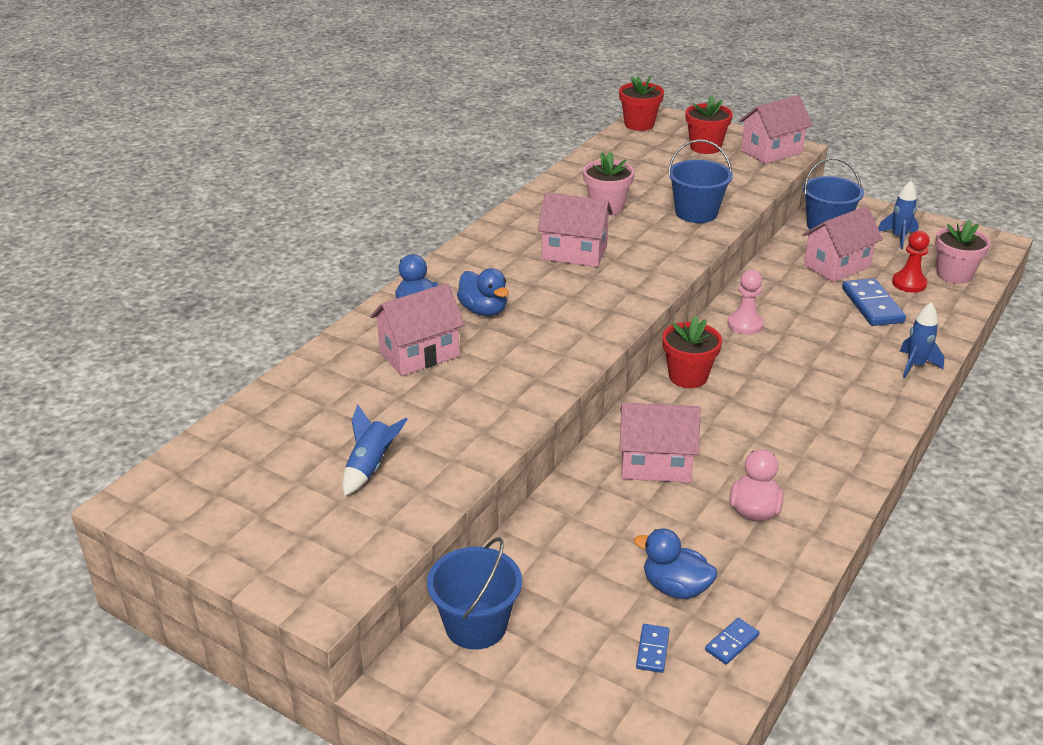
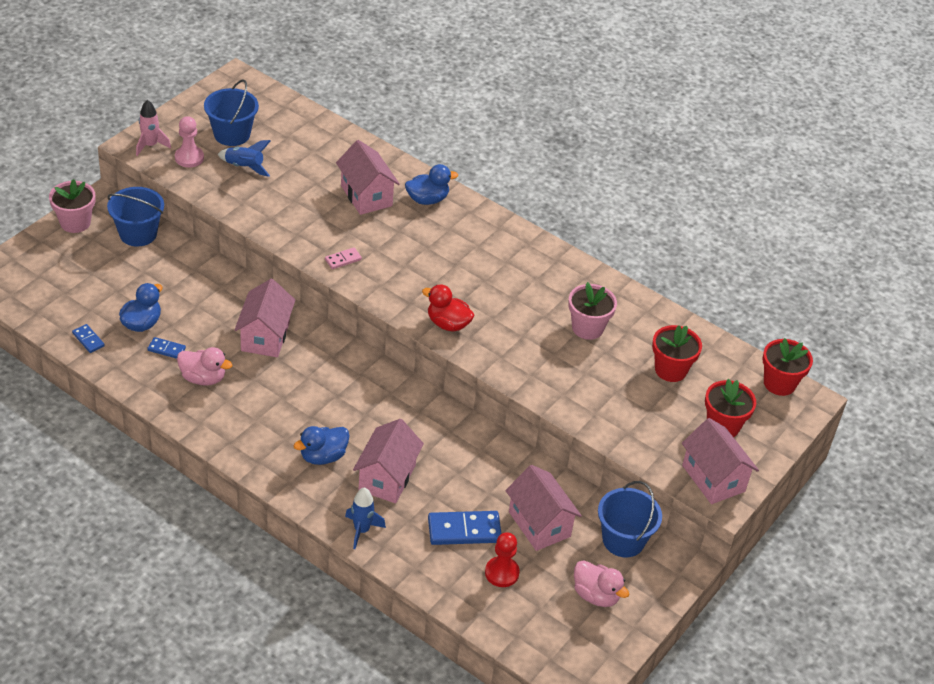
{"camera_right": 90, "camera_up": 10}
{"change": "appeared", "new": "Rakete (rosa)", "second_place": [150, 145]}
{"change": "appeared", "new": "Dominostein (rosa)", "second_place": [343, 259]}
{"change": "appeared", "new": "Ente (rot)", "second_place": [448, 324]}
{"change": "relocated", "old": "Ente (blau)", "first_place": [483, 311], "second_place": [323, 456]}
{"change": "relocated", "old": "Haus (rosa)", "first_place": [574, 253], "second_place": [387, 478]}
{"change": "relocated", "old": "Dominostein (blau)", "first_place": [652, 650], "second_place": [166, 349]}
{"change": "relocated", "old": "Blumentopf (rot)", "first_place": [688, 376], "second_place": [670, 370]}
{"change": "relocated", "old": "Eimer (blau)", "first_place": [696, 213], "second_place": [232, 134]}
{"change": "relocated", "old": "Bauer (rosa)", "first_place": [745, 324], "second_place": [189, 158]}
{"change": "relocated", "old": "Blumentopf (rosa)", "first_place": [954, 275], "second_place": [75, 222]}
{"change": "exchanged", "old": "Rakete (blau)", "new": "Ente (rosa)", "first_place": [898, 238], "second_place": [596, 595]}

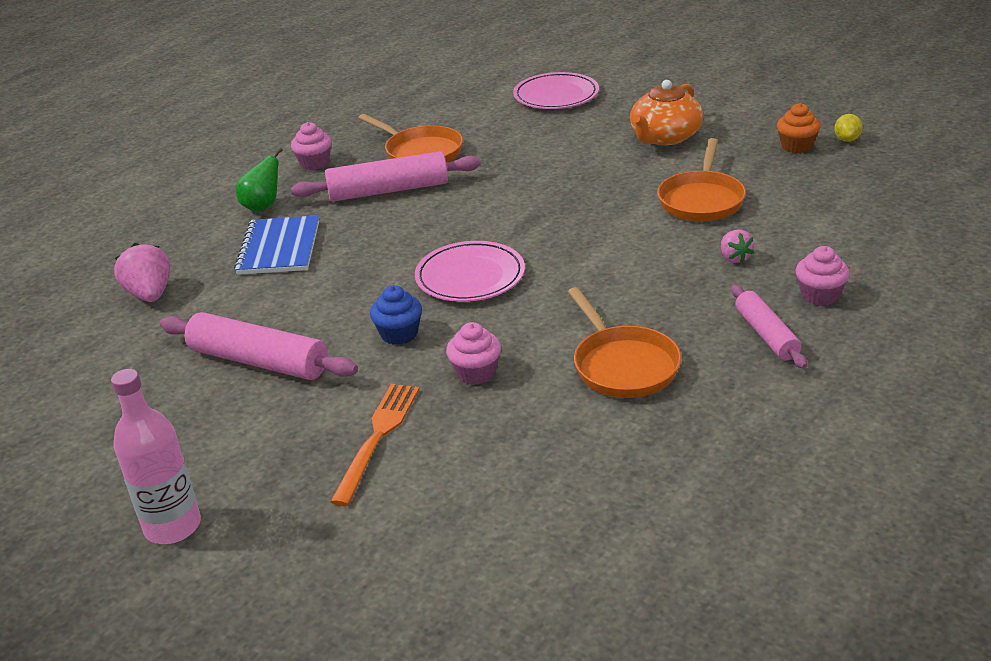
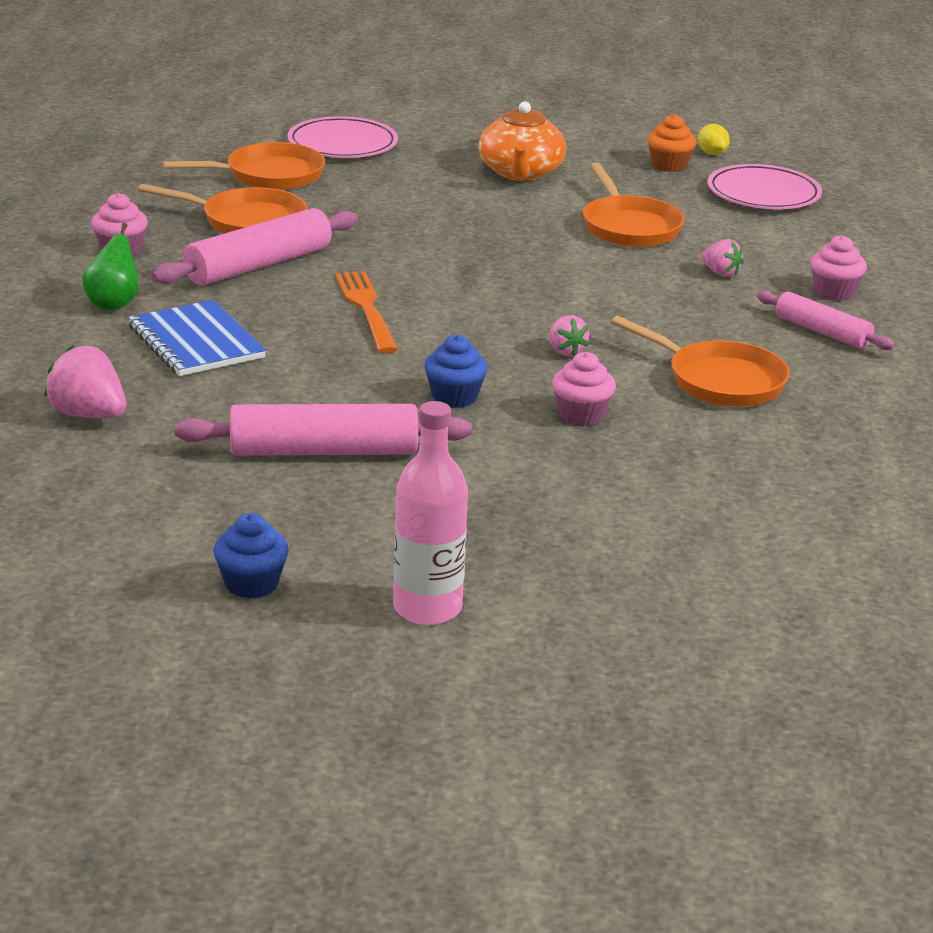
{"camera_right": -35, "camera_up": -5}
{"change": "appeared", "new": "Pfanne (orange)", "second_place": [268, 175]}
{"change": "appeared", "new": "Muffin (blau)", "second_place": [251, 584]}
{"change": "appeared", "new": "Erdbeere (rosa)", "second_place": [565, 351]}
{"change": "relocated", "old": "Gabel (orange)", "first_place": [378, 436], "second_place": [366, 308]}
{"change": "relocated", "old": "Teller (rosa)", "first_place": [470, 276], "second_place": [763, 193]}

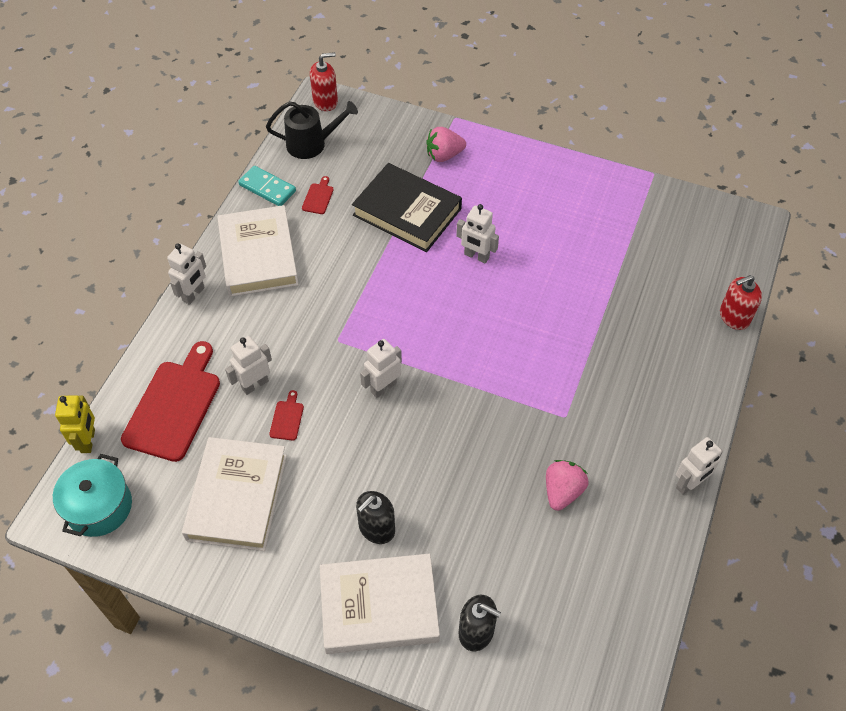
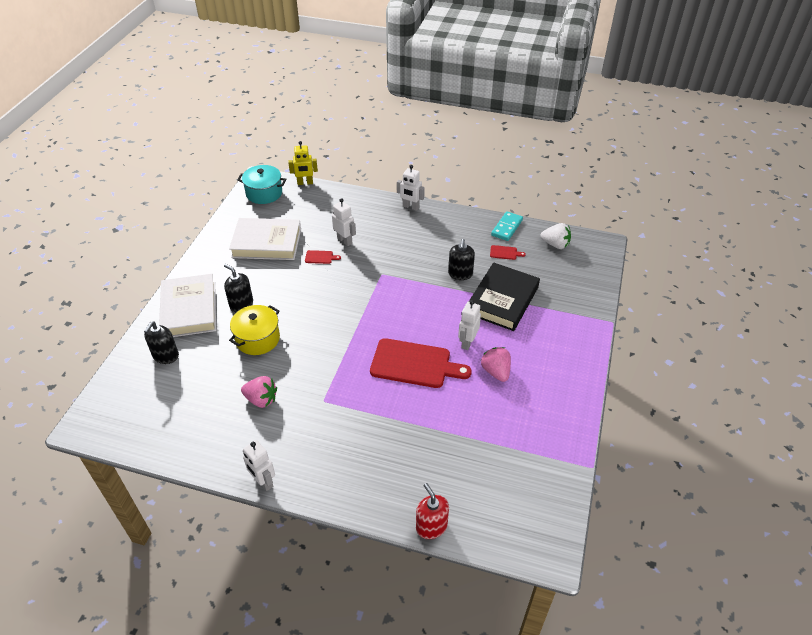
{"camera_right": 85, "camera_up": -10}
{"change": "missing", "old": "Buch (weiß)", "first_place": [258, 255]}
{"change": "missing", "old": "Seifenspender (rot)", "first_place": [325, 101]}
{"change": "missing", "old": "Roboter (weiß)", "first_place": [383, 387]}
{"change": "appeared", "new": "Kochtopf (gelb)", "second_place": [257, 339]}
{"change": "appeared", "new": "Seifenspender (schwarz)", "second_place": [460, 274]}
{"change": "relocated", "old": "Schneidebrett (rot)", "first_place": [174, 406], "second_place": [414, 364]}
{"change": "relocated", "old": "Erdbeere (rosa)", "first_place": [444, 155], "second_place": [496, 371]}
{"change": "exchanged", "old": "Gießkanne (schwarz)", "new": "Erdbeere (weiß)", "first_place": [312, 144], "second_place": [555, 244]}

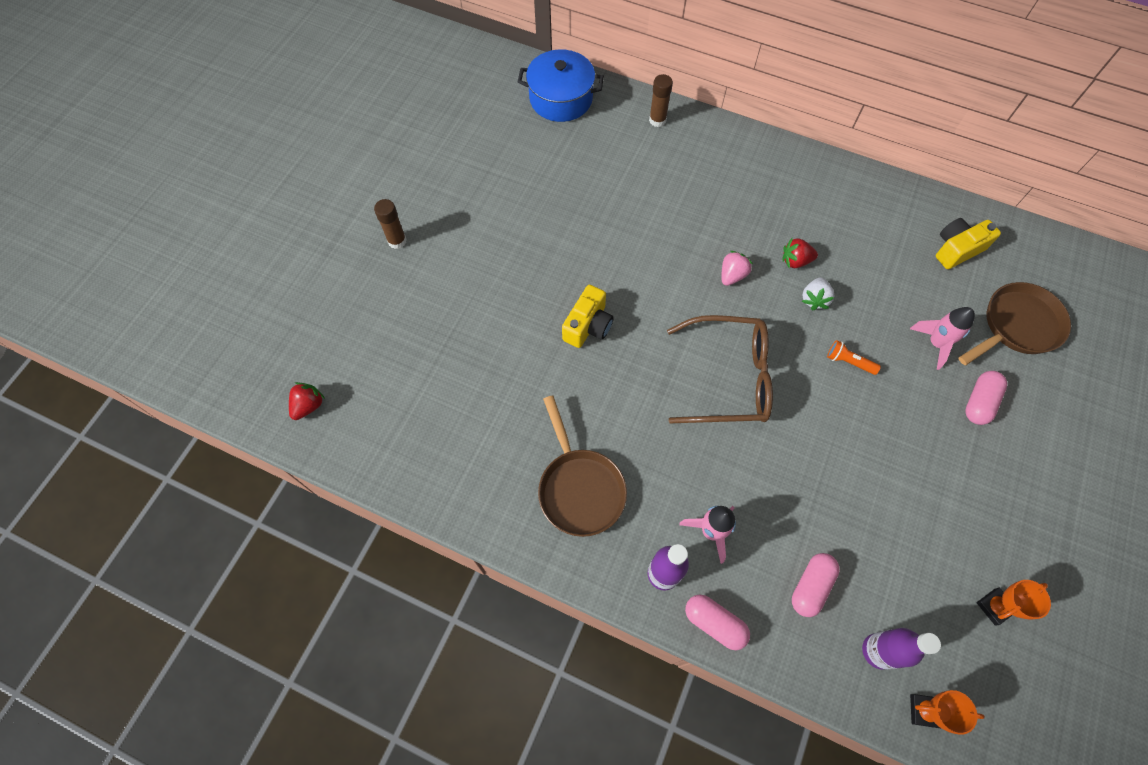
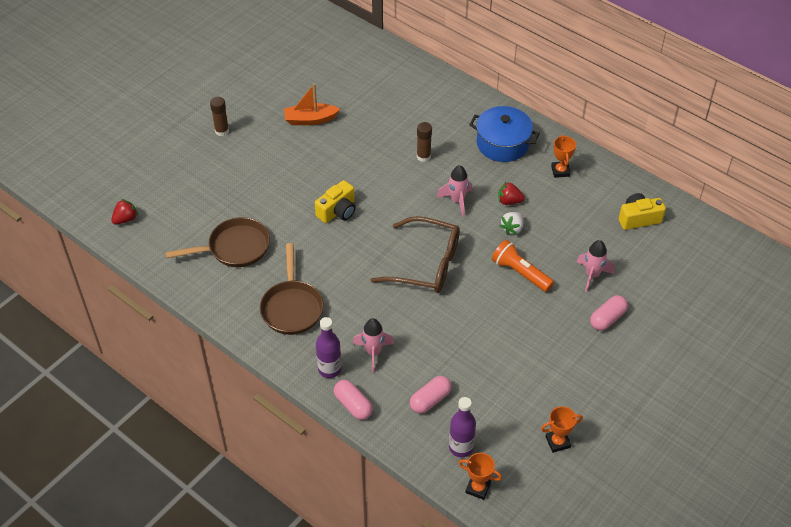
{"camera_right": 15, "camera_up": -15}
{"change": "appeared", "new": "Boot (orange)", "second_place": [310, 119]}
{"change": "appeared", "new": "Pokal (orange)", "second_place": [560, 171]}
{"change": "relocated", "old": "Kochtopf (blau)", "first_place": [561, 98], "second_place": [502, 144]}
{"change": "relocated", "old": "Klebestift (braun)", "first_place": [657, 120], "second_place": [423, 157]}
{"change": "relocated", "old": "Pfanne (braun)", "first_place": [1016, 326], "second_place": [234, 248]}
{"change": "exchanged", "old": "Erdbeere (rosa)", "new": "Rakete (rosa)", "first_place": [732, 275], "second_place": [457, 201]}
{"change": "size", "old": "Taschenlampe (orange)", "first_place": [848, 362], "second_place": [520, 273], "factor": 1.7}

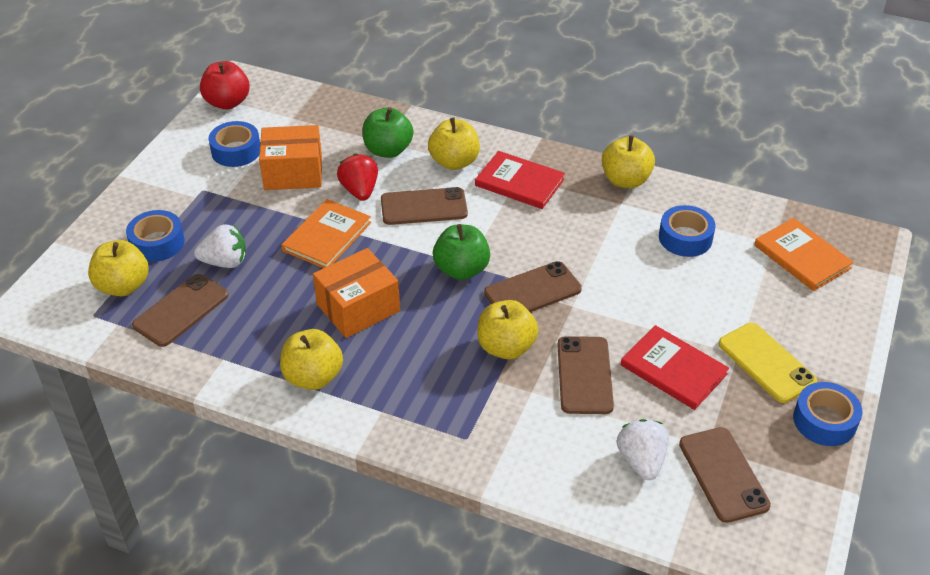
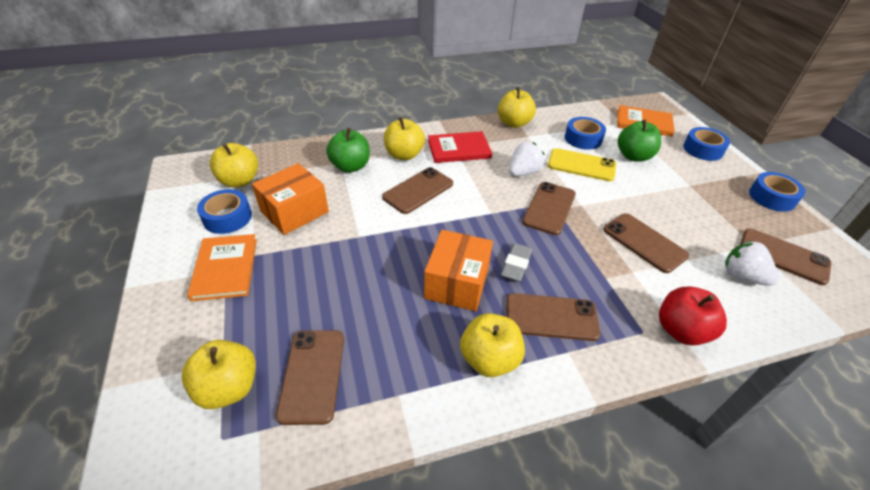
{"camera_right": -40, "camera_up": 0}
{"change": "missing", "old": "Erdbeere (rot)", "first_place": [360, 191]}
{"change": "missing", "old": "Buch (rot)", "first_place": [673, 369]}
{"change": "appeared", "new": "Radiergummi (grau)", "second_place": [516, 265]}
{"change": "appeared", "new": "Handy (braun)", "second_place": [551, 317]}
{"change": "relocated", "old": "Klebeband (blau)", "first_place": [157, 243], "second_place": [703, 149]}
{"change": "relocated", "old": "Erdbeere (weiß)", "first_place": [225, 262], "second_place": [523, 172]}
{"change": "relocated", "old": "Apfel (rot)", "first_place": [227, 102], "second_place": [681, 330]}
{"change": "relocated", "old": "Buch (orange)", "first_place": [327, 236], "second_place": [225, 268]}
{"change": "relocated", "old": "Apfel (grün)", "first_place": [461, 269], "second_place": [633, 156]}
{"change": "relocated", "old": "Apfel (gelb)", "first_place": [506, 347], "second_place": [239, 181]}
{"change": "relocated", "old": "Handy (gelb)", "first_place": [766, 363], "second_place": [581, 165]}

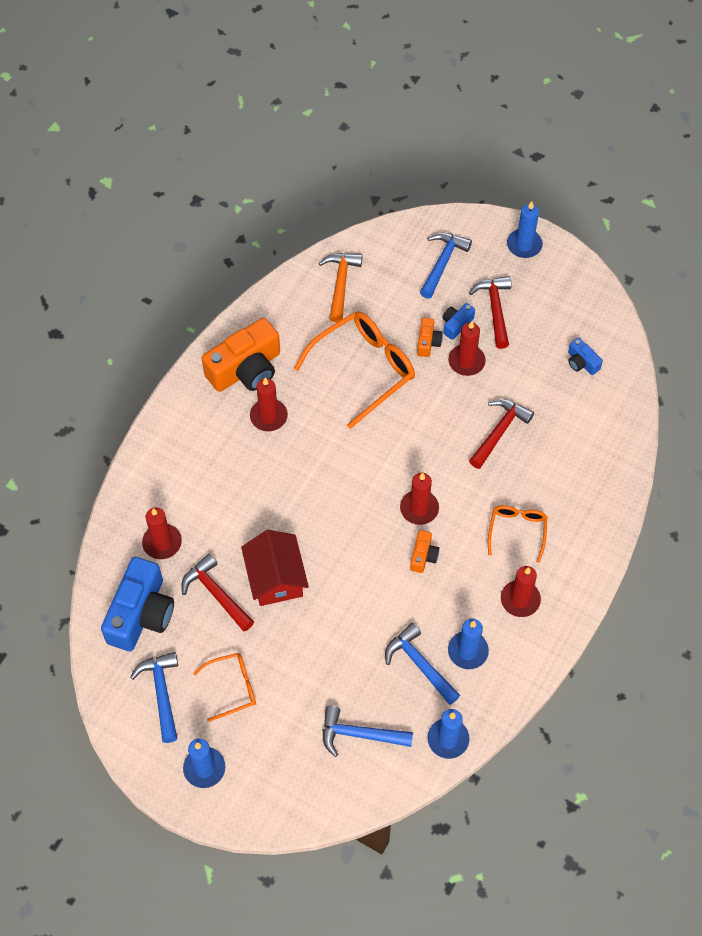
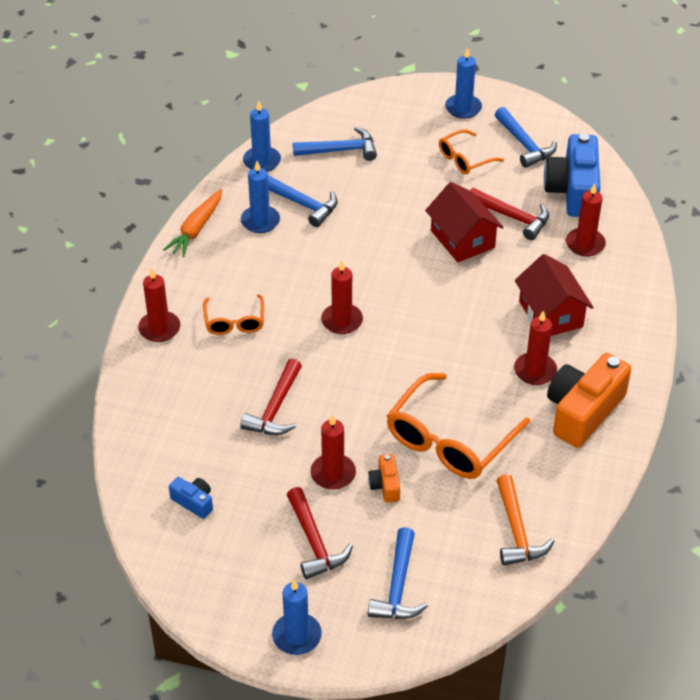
{"camera_right": 165, "camera_up": -15}
{"change": "missing", "old": "Kamera (orange)", "first_place": [423, 556]}
{"change": "missing", "old": "Kamera (blau)", "first_place": [456, 324]}
{"change": "appeared", "new": "Karotte (orange)", "second_place": [196, 229]}
{"change": "appeared", "new": "Haus (rot)", "second_place": [550, 314]}
{"change": "relocated", "old": "Kerze (rot)", "first_place": [520, 600], "second_place": [159, 328]}

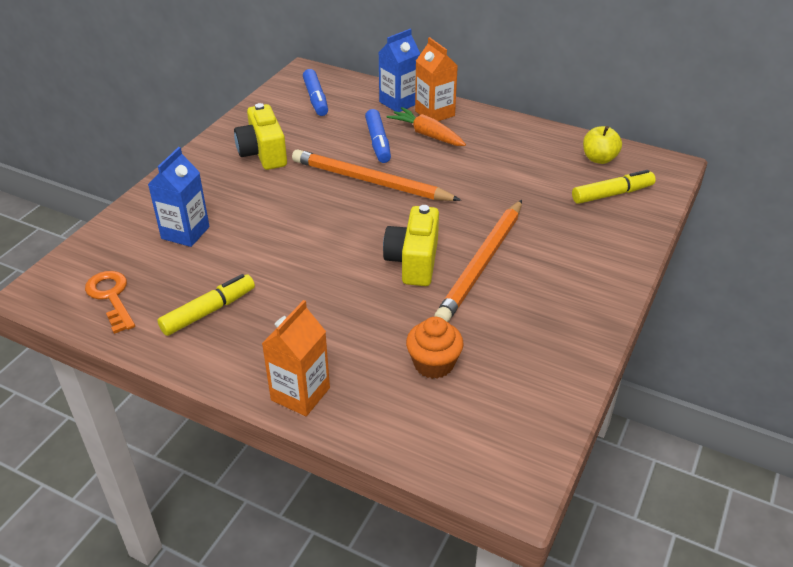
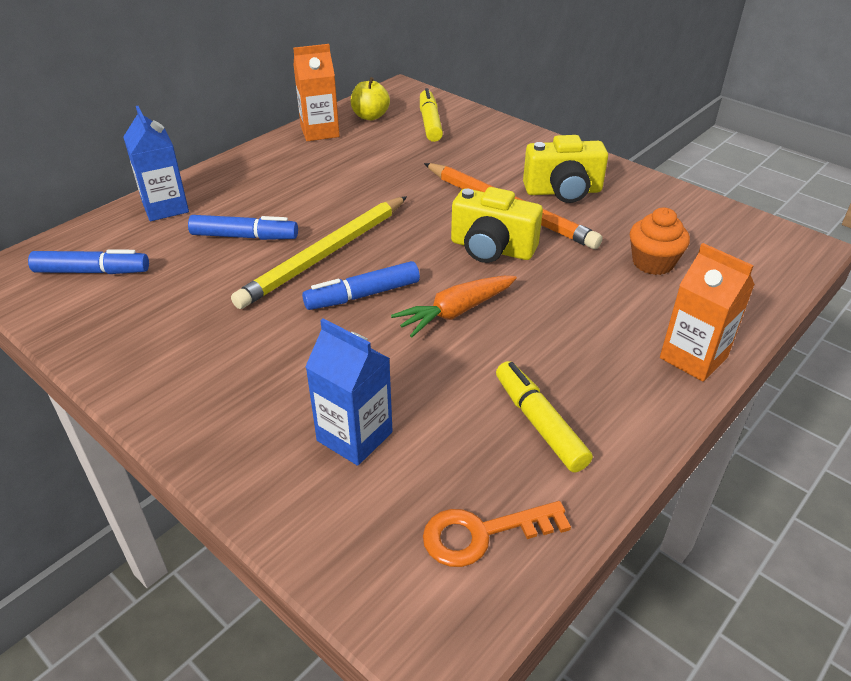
{"camera_right": -75, "camera_up": 0}
{"change": "appeared", "new": "Filzstift (blau)", "second_place": [362, 295]}
{"change": "relocated", "old": "Kamera (gelb)", "first_place": [263, 153], "second_place": [563, 191]}
{"change": "relocated", "old": "Karotte (orange)", "first_place": [427, 135], "second_place": [455, 312]}
{"change": "relocated", "old": "Getränkekarton (orange)", "first_place": [434, 113], "second_place": [320, 132]}
{"change": "colour", "old": "Bleistift (orange)", "new": "Bleistift (gelb)", "first_place": [370, 181], "second_place": [325, 254]}

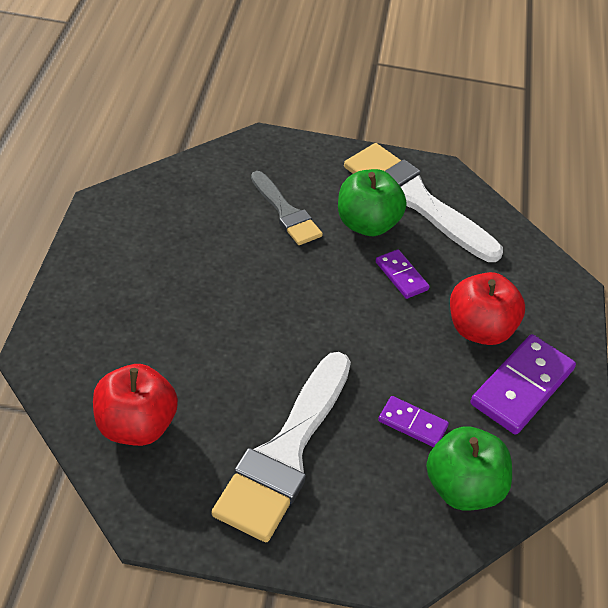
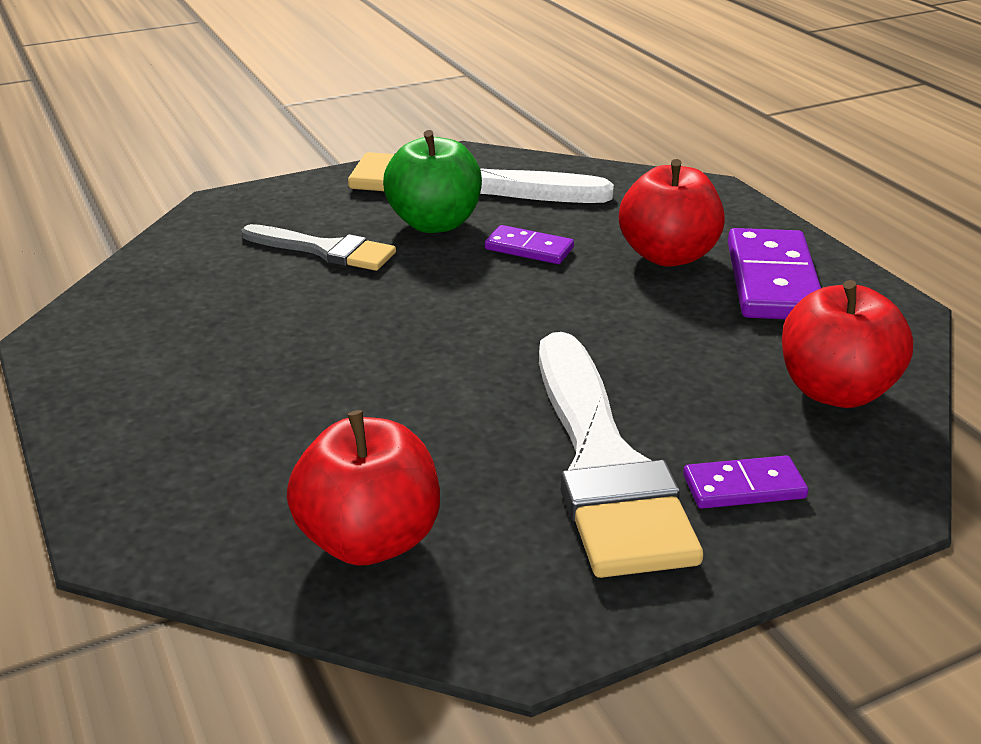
{"camera_right": -30, "camera_up": -15}
{"change": "relocated", "old": "Dominostein (lila)", "first_place": [412, 423], "second_place": [743, 487]}
{"change": "colour", "old": "Apfel (grün)", "new": "Apfel (rot)", "first_place": [462, 488], "second_place": [835, 391]}

